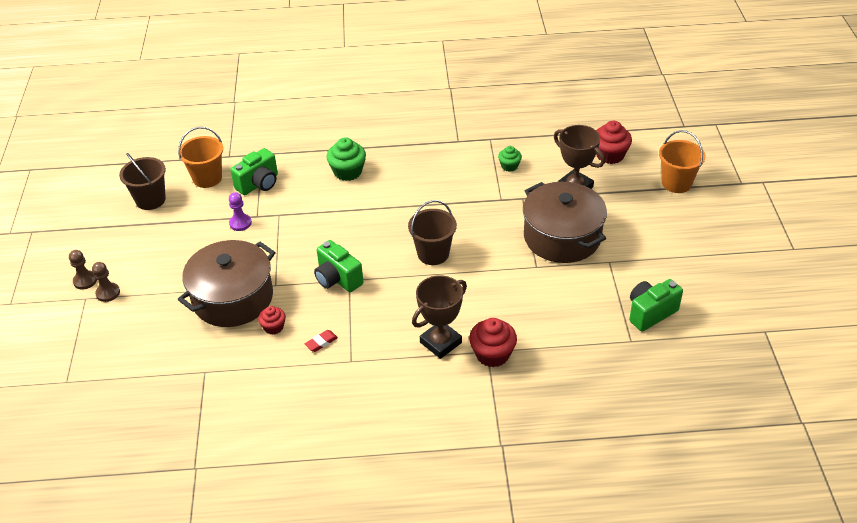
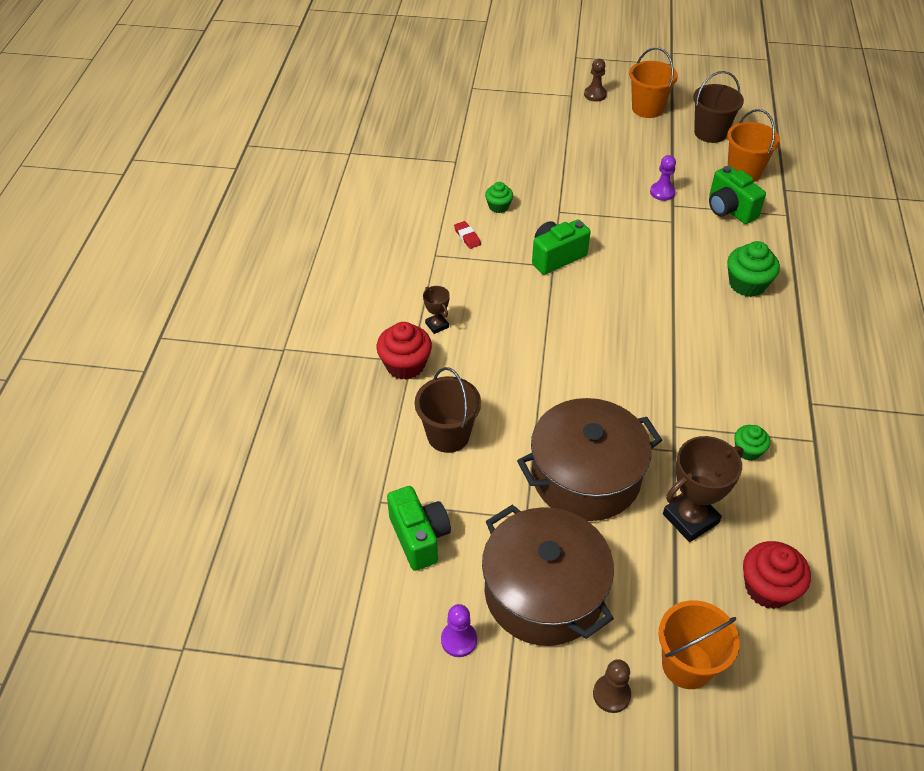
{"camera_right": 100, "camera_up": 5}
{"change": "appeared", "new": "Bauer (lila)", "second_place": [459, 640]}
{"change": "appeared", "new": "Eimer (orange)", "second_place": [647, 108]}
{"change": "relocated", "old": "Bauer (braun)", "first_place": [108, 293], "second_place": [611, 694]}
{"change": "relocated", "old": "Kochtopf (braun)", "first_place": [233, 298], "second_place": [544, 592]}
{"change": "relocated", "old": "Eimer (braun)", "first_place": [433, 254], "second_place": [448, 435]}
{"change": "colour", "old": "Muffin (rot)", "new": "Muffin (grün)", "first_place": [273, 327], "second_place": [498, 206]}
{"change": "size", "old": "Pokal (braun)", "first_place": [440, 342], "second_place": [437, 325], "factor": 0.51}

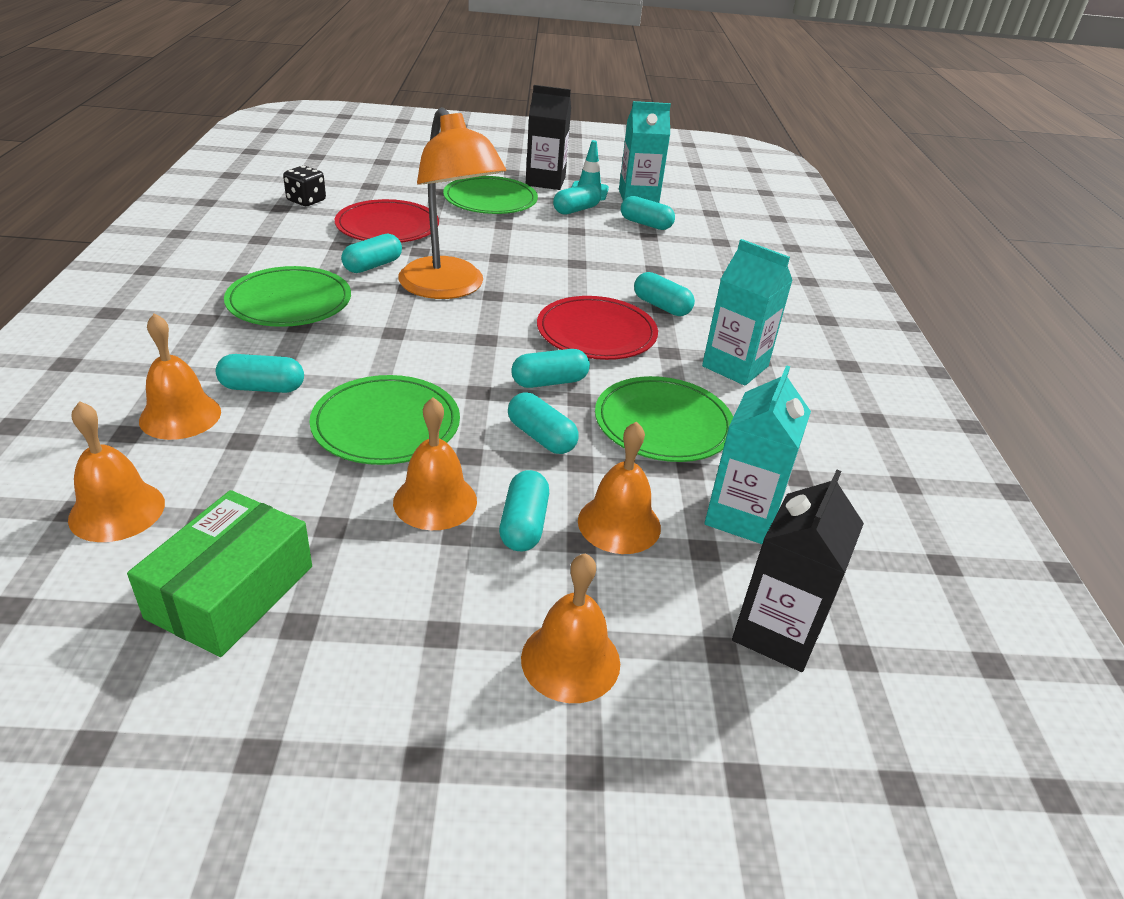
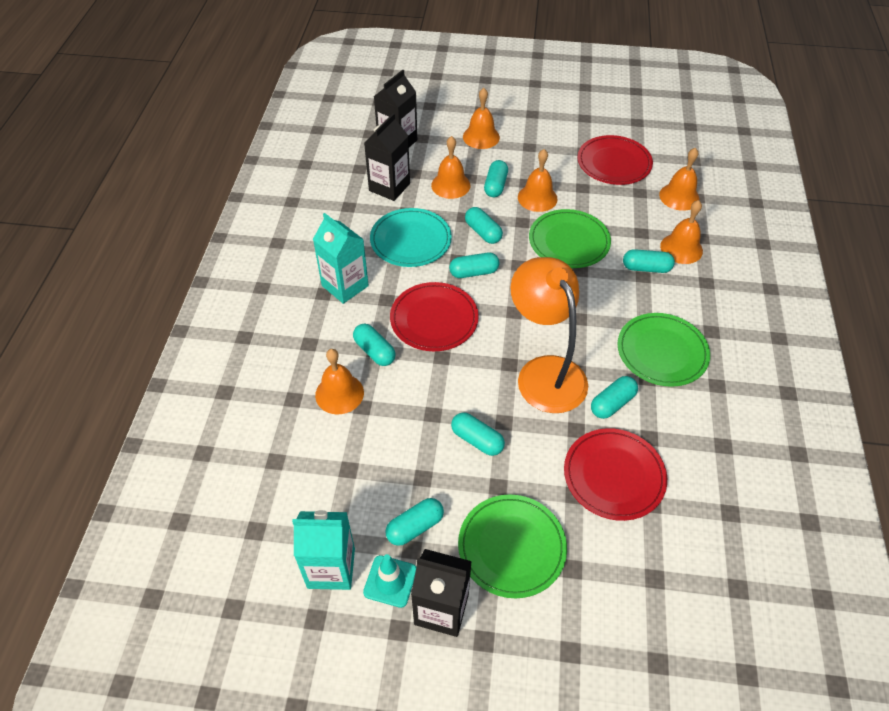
{"camera_right": -170, "camera_up": 15}
{"change": "missing", "old": "Spielwürfel (schwarz)", "first_place": [306, 201]}
{"change": "appeared", "new": "Glocke (orange)", "second_place": [339, 393]}
{"change": "relocated", "old": "Kapsel (türkis)", "first_place": [645, 224], "second_place": [477, 440]}
{"change": "exchanged", "old": "Schachtel (grün)", "new": "Teller (rot)", "first_place": [231, 592], "second_place": [614, 163]}
{"change": "colour", "old": "Teller (grün)", "new": "Teller (türkis)", "first_place": [663, 424], "second_place": [410, 240]}
{"change": "colour", "old": "Getränkekarton (türkis)", "new": "Getränkekarton (schwarz)", "first_place": [742, 516], "second_place": [389, 187]}

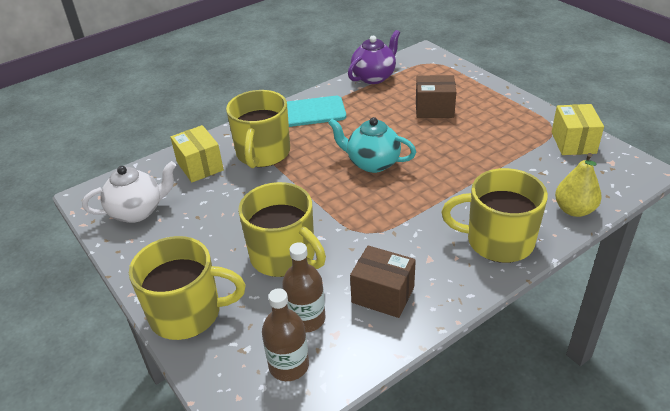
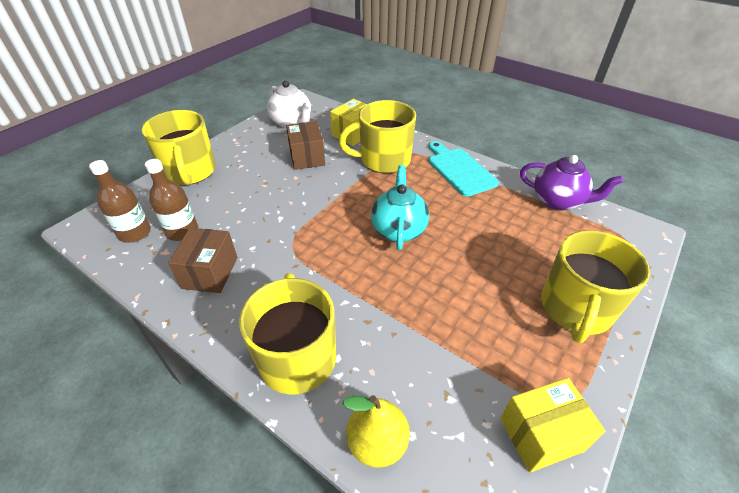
{"camera_right": 70, "camera_up": 5}
{"change": "relocated", "old": "Tasse (gelb)", "first_place": [284, 256], "second_place": [575, 309]}
{"change": "relocated", "old": "Schachtel (braun)", "first_place": [434, 109], "second_place": [307, 157]}

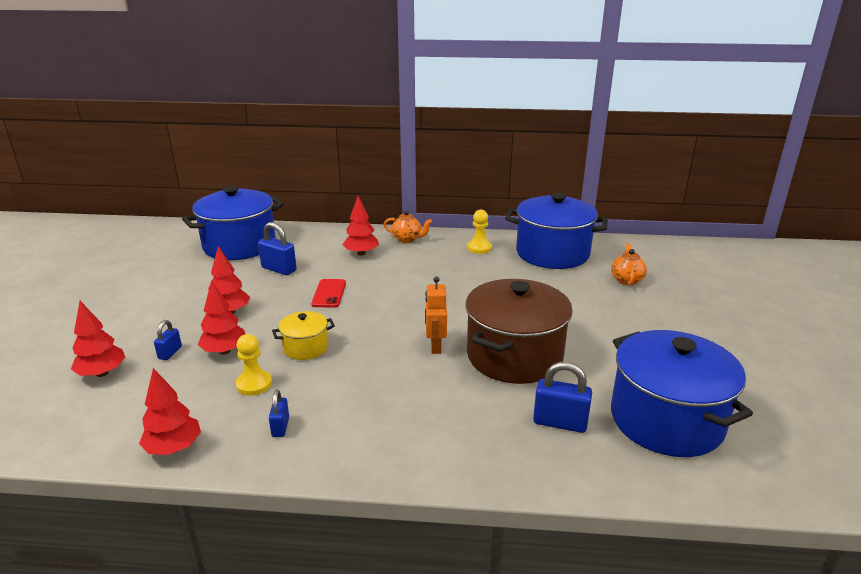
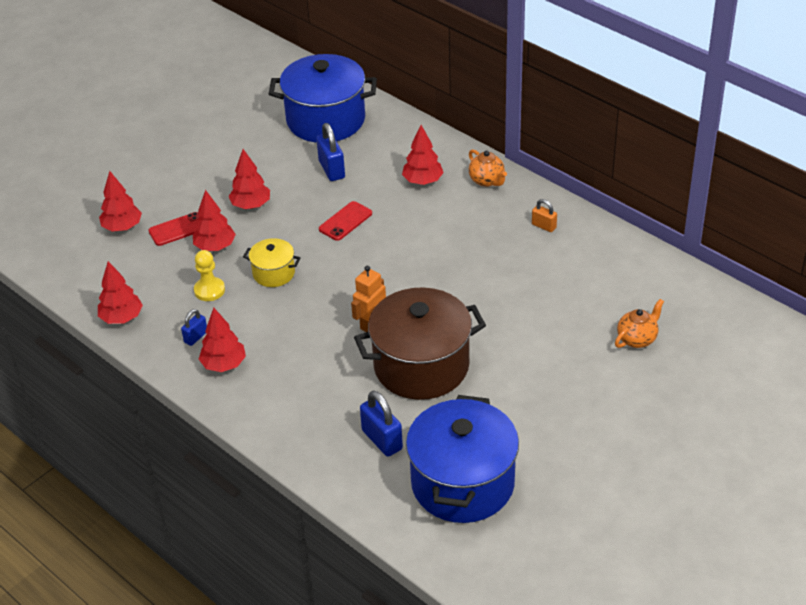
{"camera_right": 40, "camera_up": 15}
{"change": "missing", "old": "Kochtopf (blau)", "first_place": [552, 253]}
{"change": "appeared", "new": "Baum (rot)", "second_place": [224, 365]}
{"change": "exchanged", "old": "Vorhängeschloss (blau)", "new": "Handy (rot)", "first_place": [170, 353], "second_place": [178, 229]}
{"change": "exchanged", "old": "Bauer (gelb)", "new": "Vorhängeschloss (orange)", "first_place": [479, 248], "second_place": [544, 226]}

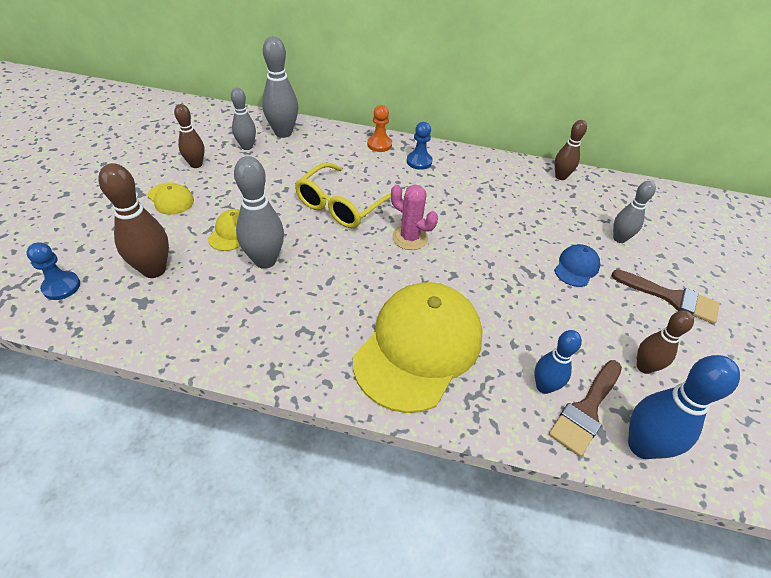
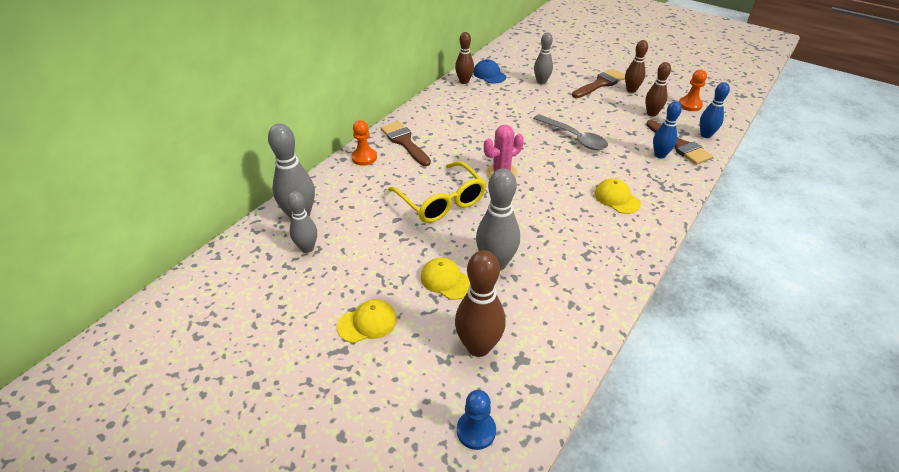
{"camera_right": -65, "camera_up": -5}
{"change": "appeared", "new": "Löffel (grau)", "second_place": [574, 138]}
{"change": "appeared", "new": "Bauer (orange)", "second_place": [690, 105]}
{"change": "relocated", "old": "Bowlingkegel (braun)", "first_place": [196, 164], "second_place": [631, 90]}
{"change": "relocated", "old": "Kappe (blau)", "first_place": [576, 267], "second_place": [489, 74]}
{"change": "exchanged", "old": "Bauer (blau)", "new": "Pinsel (braun)", "first_place": [419, 161], "second_place": [404, 142]}
{"change": "size", "old": "Kappe (gelb)", "first_place": [418, 347], "second_place": [617, 198], "factor": 0.42}
{"change": "size", "old": "Bowlingkegel (blau)", "first_place": [642, 446], "second_place": [705, 135], "factor": 0.64}

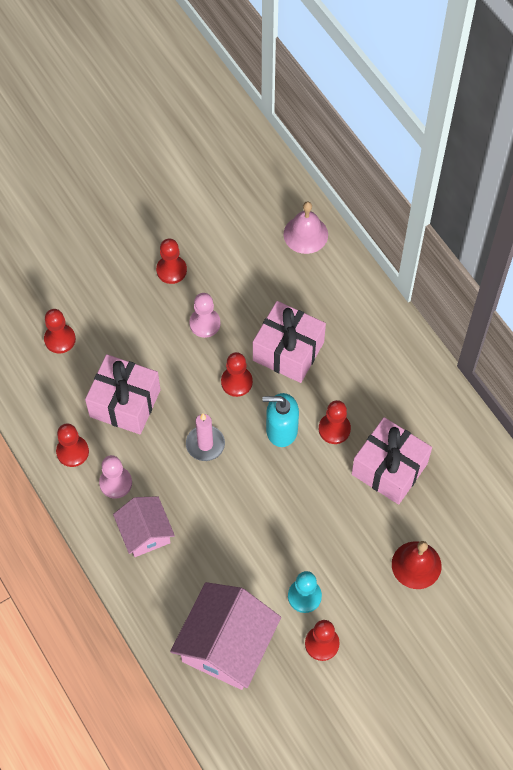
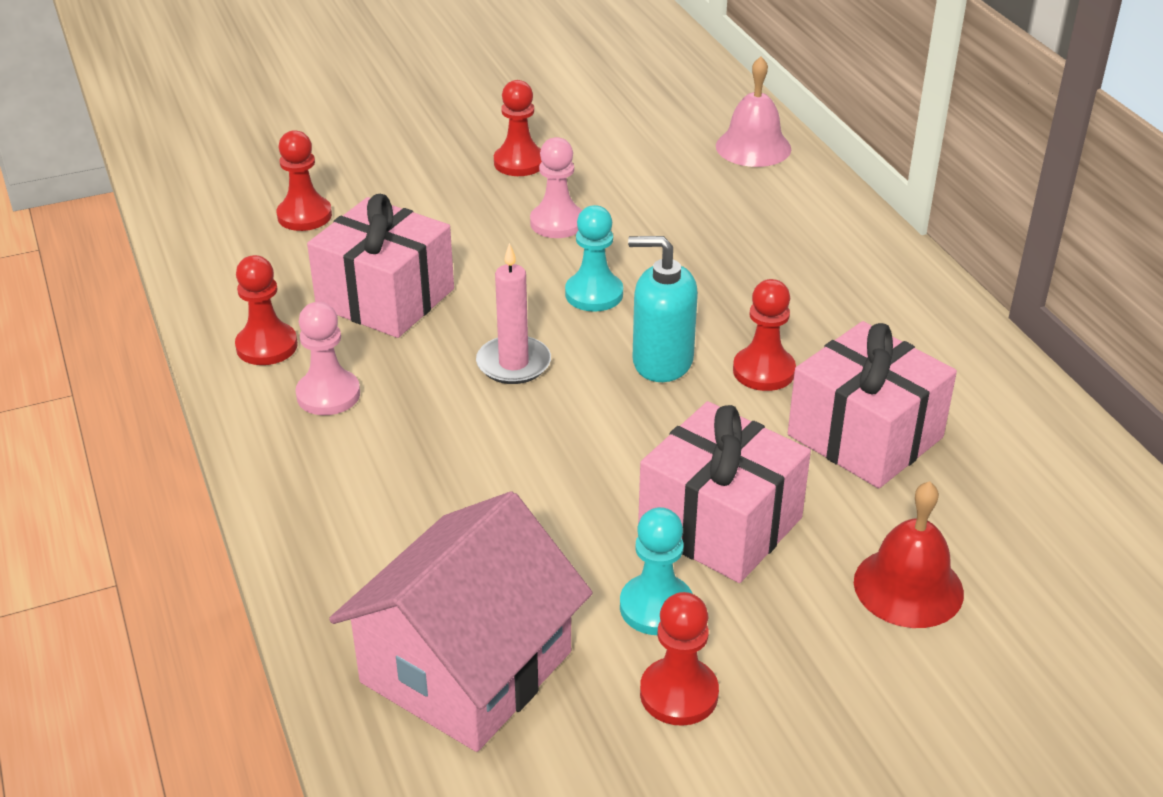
{"camera_right": 10, "camera_up": -25}
{"change": "missing", "old": "Haus (rosa)", "first_place": [145, 532]}
{"change": "relocated", "old": "Geschenk (rosa)", "first_place": [288, 351], "second_place": [720, 524]}
{"change": "colour", "old": "Bauer (rot)", "new": "Bauer (türkis)", "first_place": [236, 382], "second_place": [594, 294]}

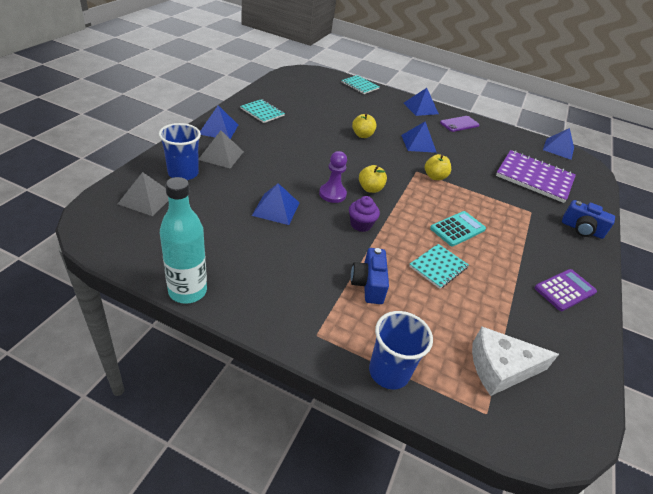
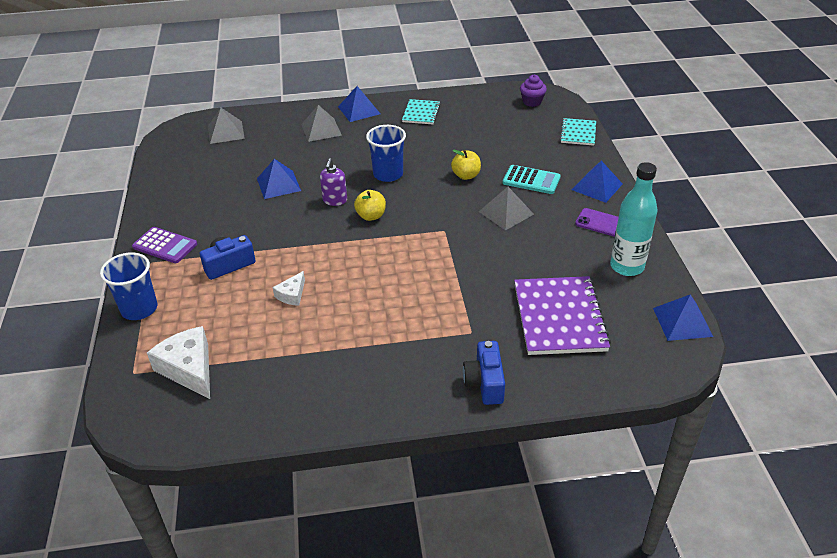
{"camera_right": 65, "camera_up": 0}
{"change": "missing", "old": "Apfel (gelb)", "first_place": [434, 177]}
{"change": "relocated", "old": "Becher (blau)", "first_place": [183, 173], "second_place": [388, 174]}
{"change": "relocated", "old": "Flasche (türkis)", "first_place": [187, 291], "second_place": [627, 266]}
{"change": "relocated", "old": "Muffin (lila)", "first_place": [361, 224], "second_place": [532, 102]}
{"change": "relocated", "old": "Taschenrechner (türkis)", "first_place": [457, 229], "second_place": [531, 180]}
{"change": "relocated", "old": "Taschenrechner (lila)", "first_place": [564, 290], "second_place": [165, 245]}
{"change": "exchanged", "old": "Bauer (lila)", "new": "Seifenspender (lila)", "first_place": [332, 194], "second_place": [335, 200]}
{"change": "exchanged", "old": "Notizbuch (türkis)", "new": "Käse (weiß)", "first_place": [438, 267], "second_place": [292, 294]}
{"change": "colour", "old": "Pyramide (blau)", "new": "Pyramide (grau)", "first_place": [418, 143], "second_place": [506, 213]}

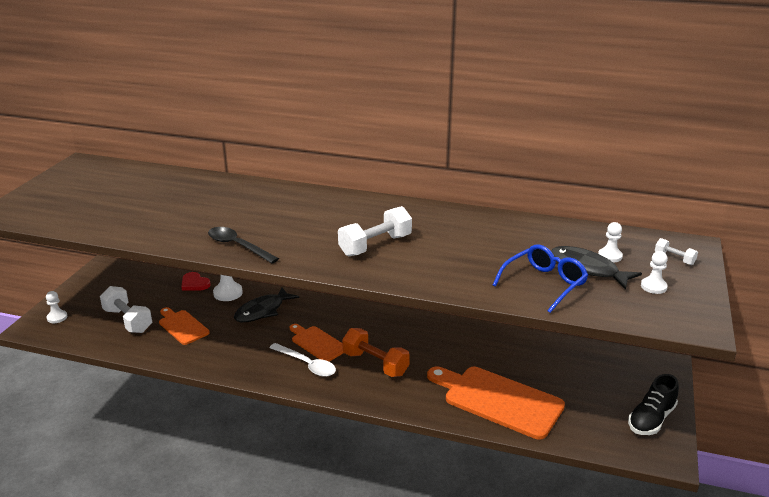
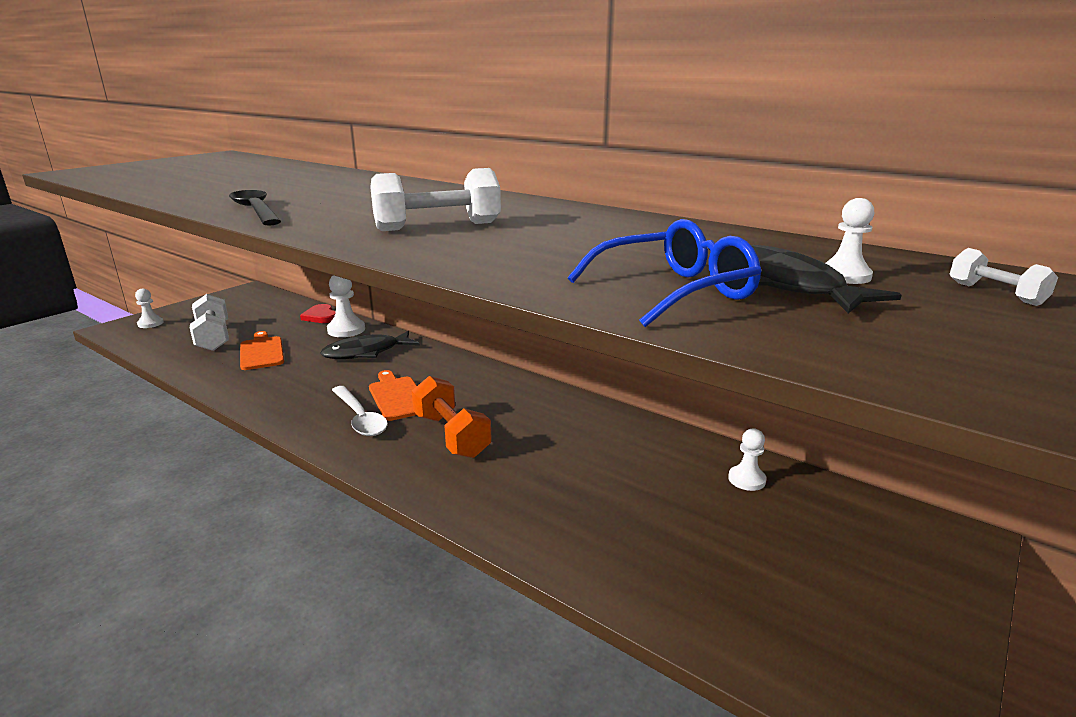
{"camera_right": 20, "camera_up": -5}
{"change": "missing", "old": "Schneidebrett (orange)", "first_place": [498, 400]}
{"change": "missing", "old": "Schuh (schwarz)", "first_place": [651, 419]}
{"change": "relocated", "old": "Bauer (weiß)", "first_place": [653, 286], "second_place": [746, 479]}

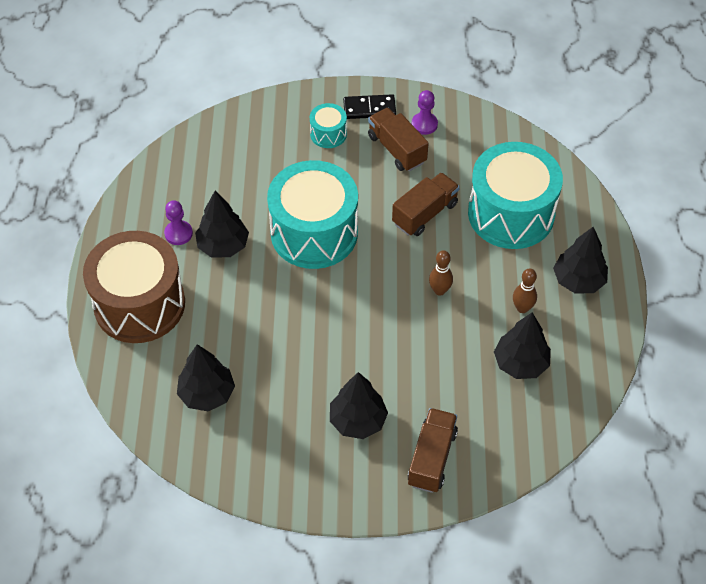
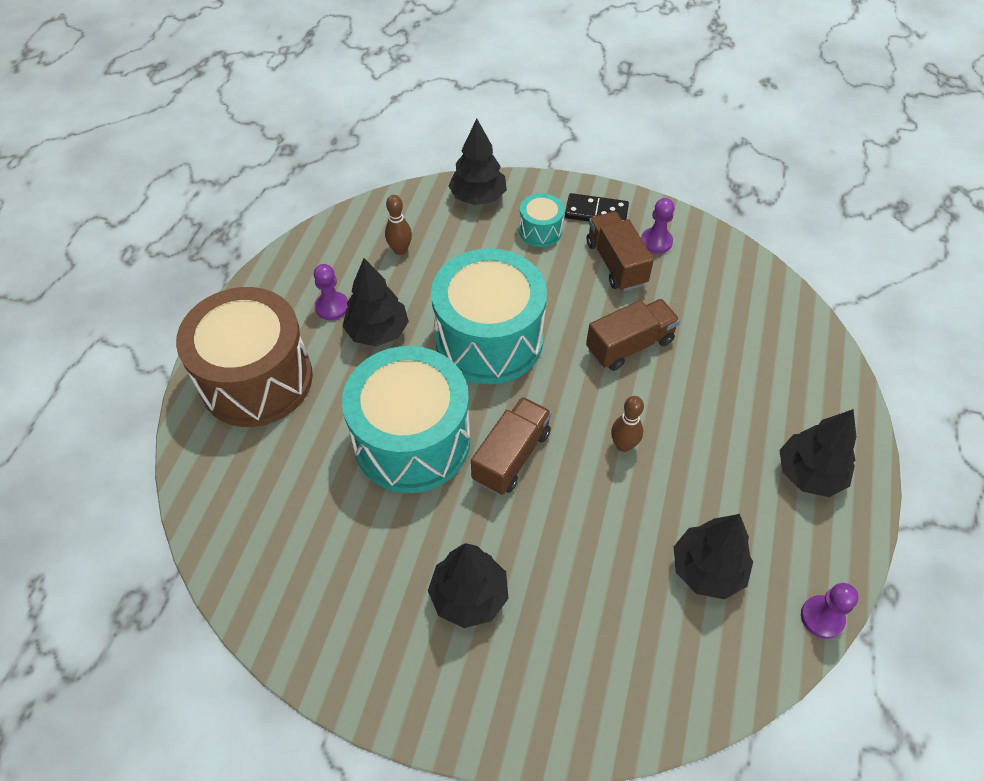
{"camera_right": 15, "camera_up": 0}
{"change": "appeared", "new": "Bauer (lila)", "second_place": [822, 617]}
{"change": "relocated", "old": "Baum (schwarz)", "first_place": [207, 394], "second_place": [478, 197]}
{"change": "relocated", "old": "Lastwagen (braun)", "first_place": [432, 458], "second_place": [511, 456]}
{"change": "relocated", "old": "Trommel (türkis)", "first_place": [511, 213], "second_place": [412, 440]}
{"change": "relocated", "old": "Bowlingkegel (braun)", "first_place": [522, 308], "second_place": [400, 250]}

